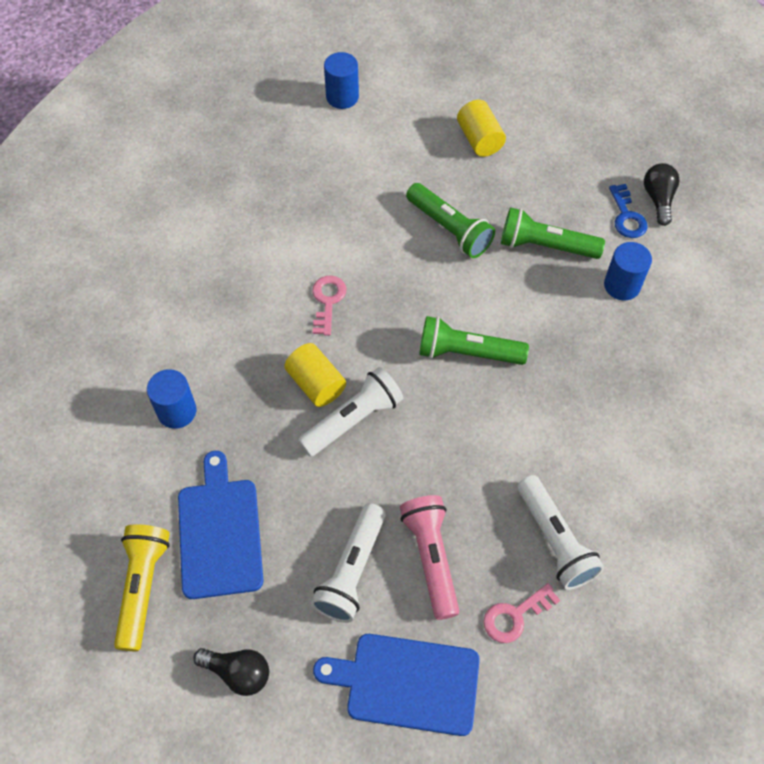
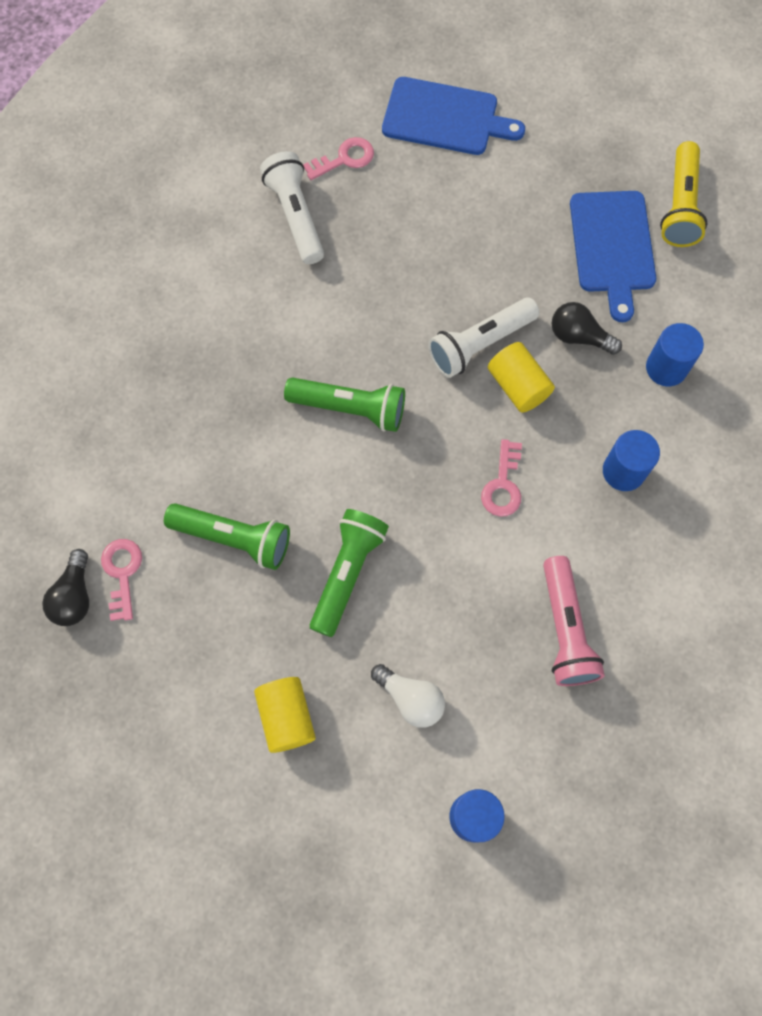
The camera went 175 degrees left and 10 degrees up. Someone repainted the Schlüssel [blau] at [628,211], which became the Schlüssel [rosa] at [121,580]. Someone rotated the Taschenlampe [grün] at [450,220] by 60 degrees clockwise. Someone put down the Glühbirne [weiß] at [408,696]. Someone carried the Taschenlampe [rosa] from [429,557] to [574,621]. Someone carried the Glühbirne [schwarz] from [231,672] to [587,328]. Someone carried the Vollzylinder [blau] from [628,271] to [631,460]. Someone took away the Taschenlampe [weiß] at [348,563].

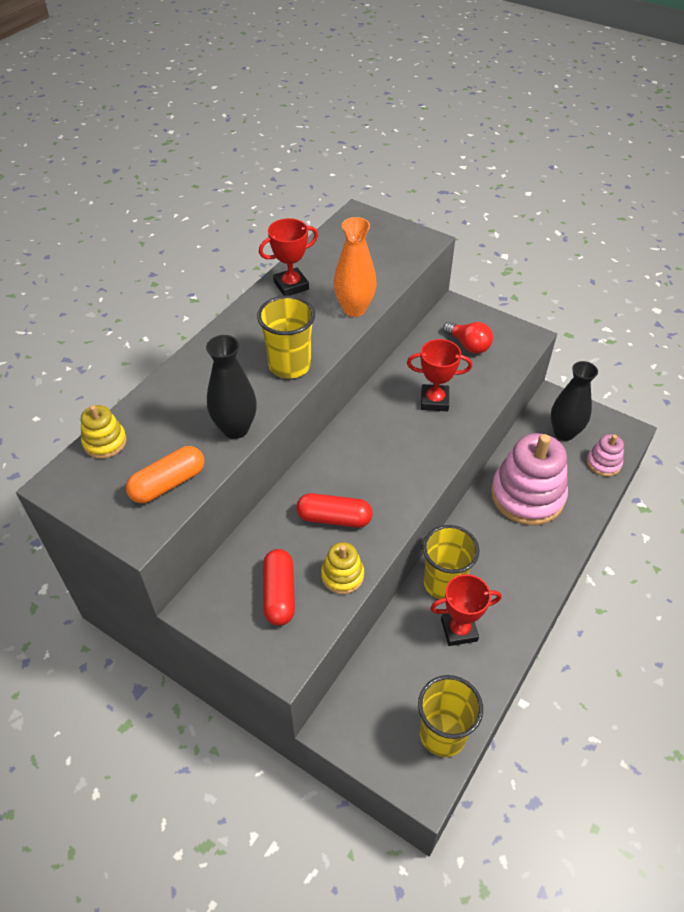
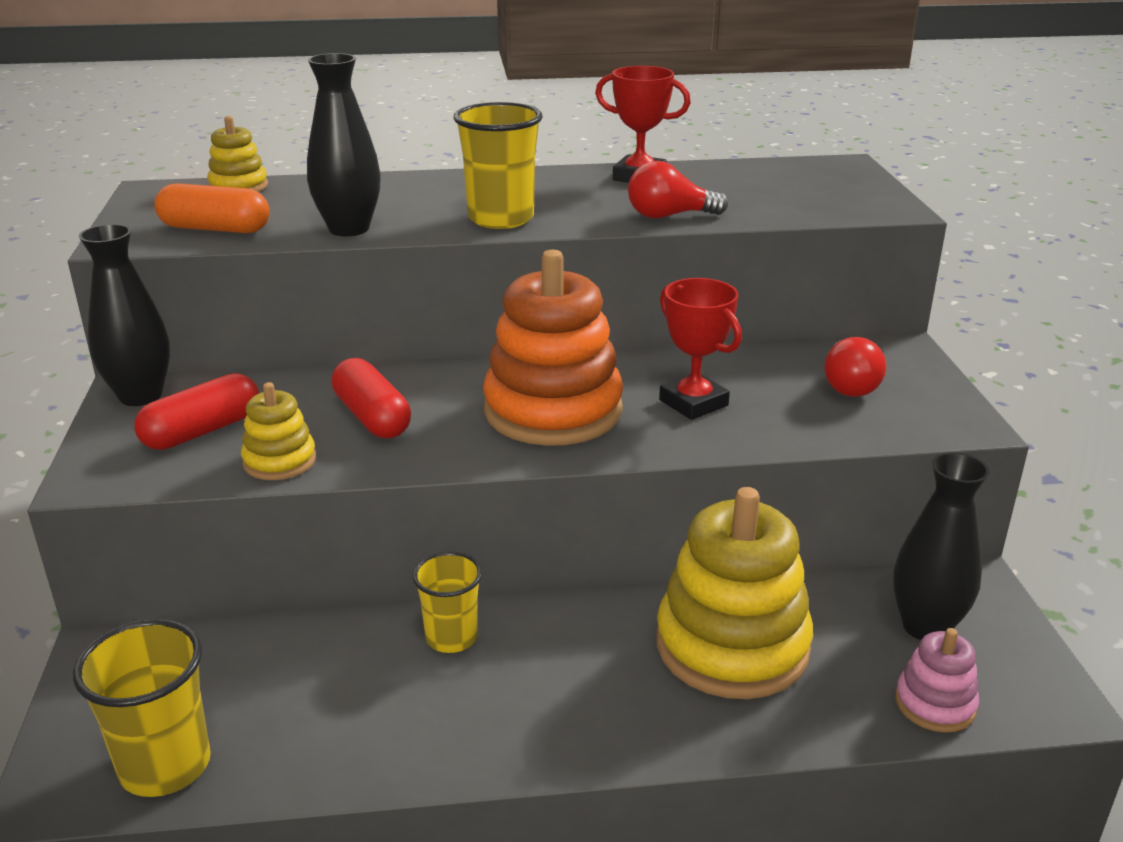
The camera went 50 degrees right and 20 degrees down. Someone put down the Vase [schwarz] at [124,315]. Someone scaled the Becher [gelb] at [451,562] by 0.67. Someone put down the Stapelspielzeug [orange] at [553,348]. Someone swapped the Vase [orange] at [355,267] for the Glühbirne [rot] at [678,189]. Someone repainted the Stapelspielzeug [rosa] at [529,479], which became the Stapelspielzeug [gelb] at [734,593]. Someone took away the Pokal [rot] at [465,610].

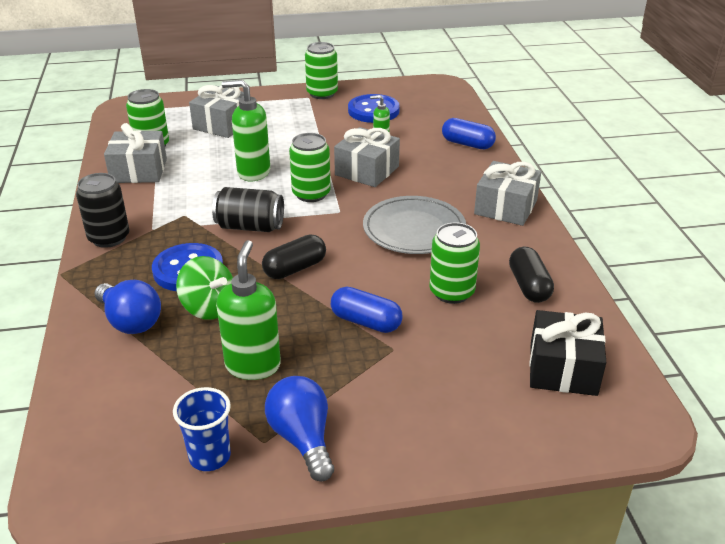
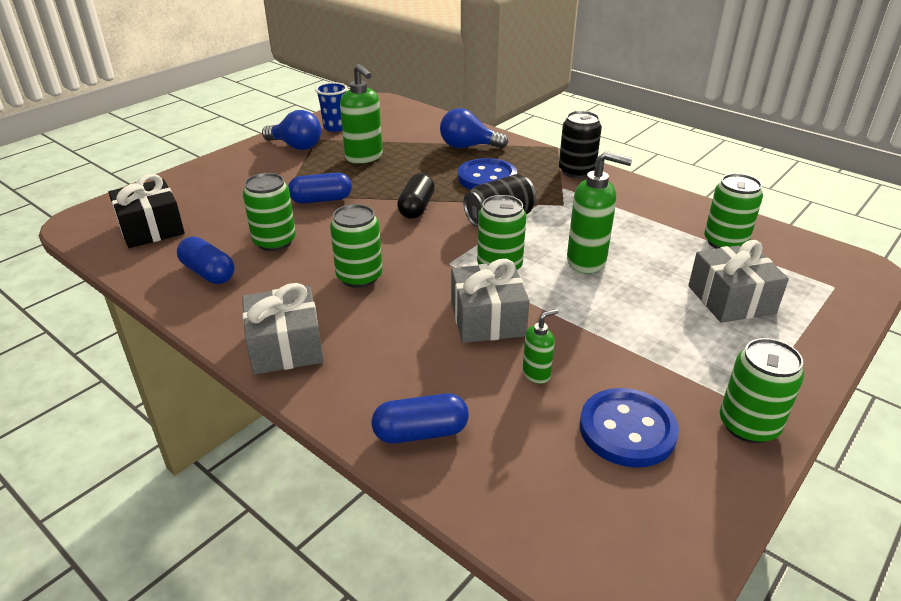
The camera went 140 degrees right and 0 degrees up. Someone repainted the Kapsel [schwarz] at [531,275], which became the Kapsel [blau] at [206,260]. Someone swapped the Teller [grau] at [414,225] for the Dose [grün] at [356,246]. Someone rotated the Seifenspender [grün] at [246,130] by 45 degrees clockwise. Someone took away the Geschenk [grau] at [135,153]. Someone took away the Kreisel [grün] at [204,288].

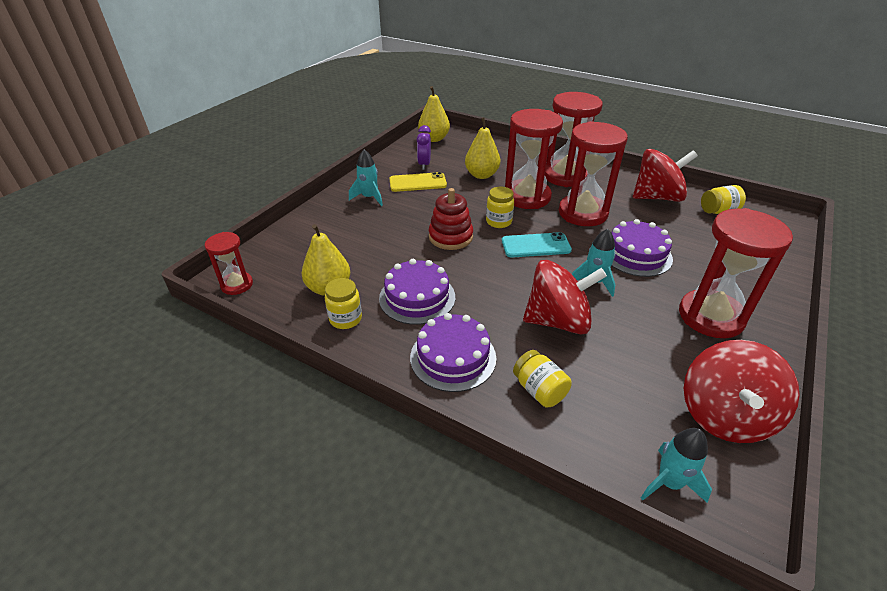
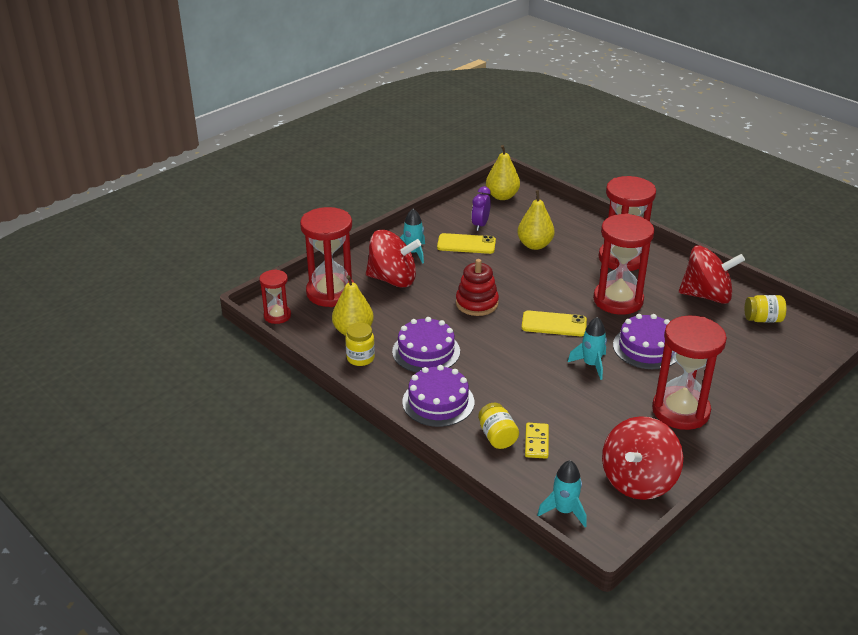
The camera went 15 degrees right and 5 degrees down. Someone carried the Sanduhr [rot] from [534,159] to [327,257]. Someone carried the Kreisel [rot] from [565,297] to [393,259]. Someone repainted the Handy [türkis] at [537,245], which became the Handy [gelb] at [554,323]. Someone put down the Dominostein [gelb] at [537,441]. Someone took away the Einmachglas [gelb] at [500,207].

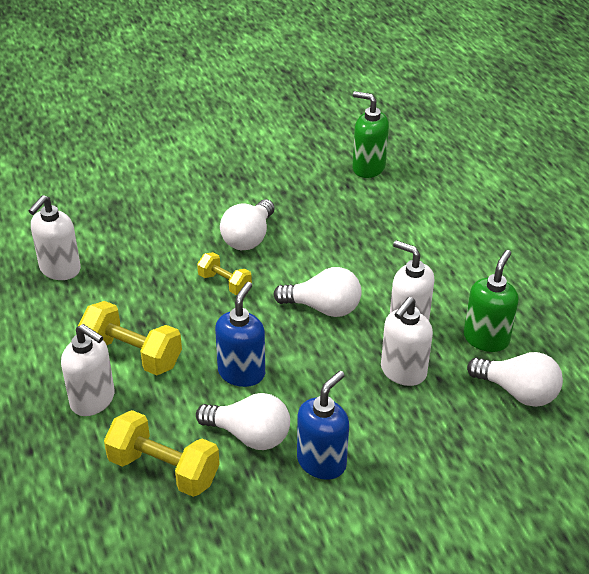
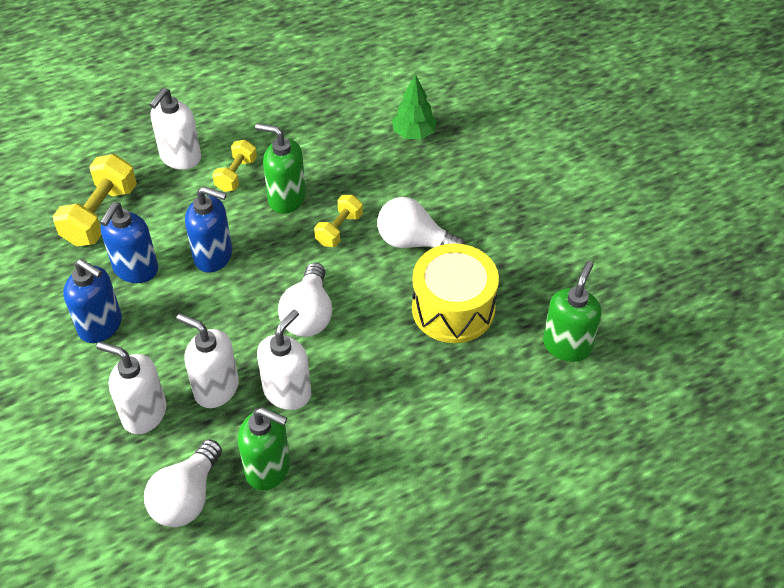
The camera went 85 degrees right and 10 degrees up. Someone carried the Seifenspender [weiß] from [54,237] to [131,388]. Someone swapped the Glühbirne [weiß] at [243,421] for the Seifenspender [blau] at [129,243]. Someone scaled the Hantel [gelb] at [130,338] by 0.59. Someone put down the Seifenspender [grün] at [280,168]. Someone put down the Baum [grün] at [414,106]. Someone put down the Trommel [gelb] at [455,293].

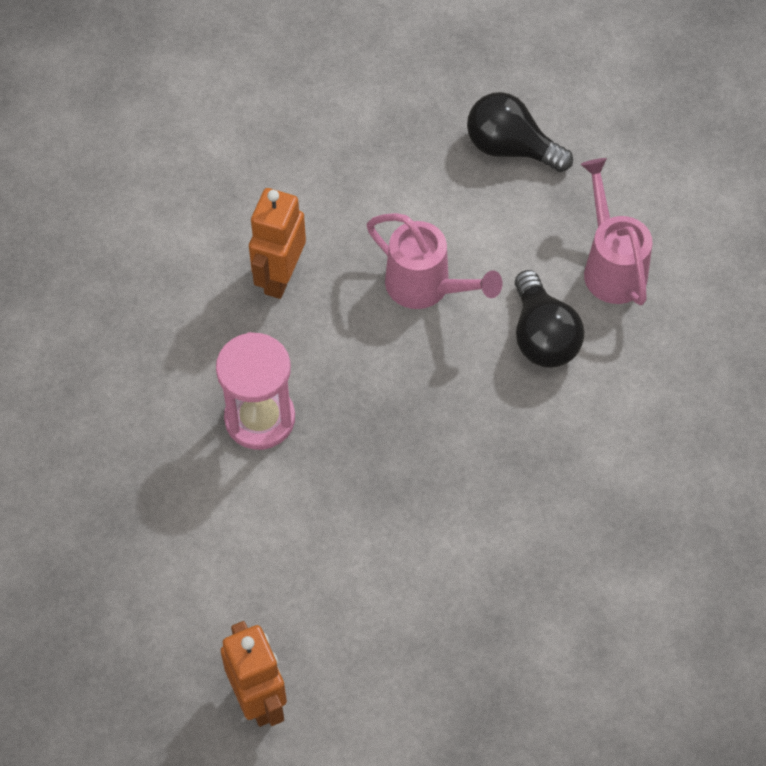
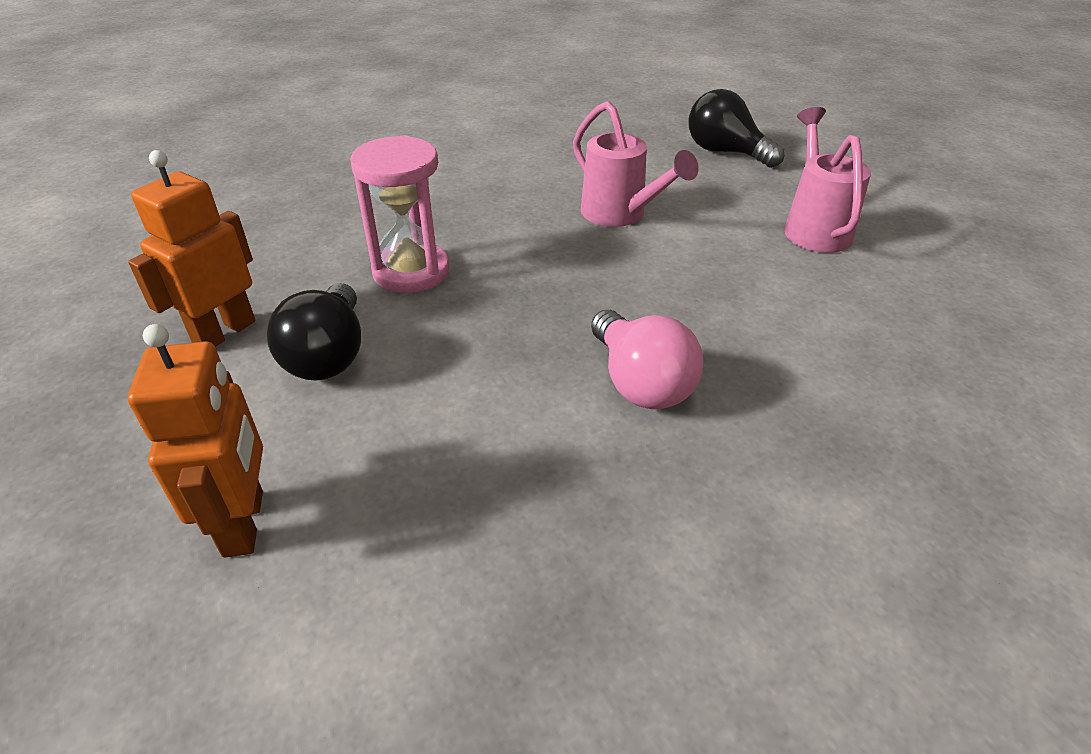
The camera went 15 degrees right and 20 degrees down. Someone carried the Roboter [orange] from [277,243] to [191,248]. Someone carried the Glühbirne [schwarz] from [549,319] to [314,332]. Someone put down the Glühbirne [rosa] at [647,359].

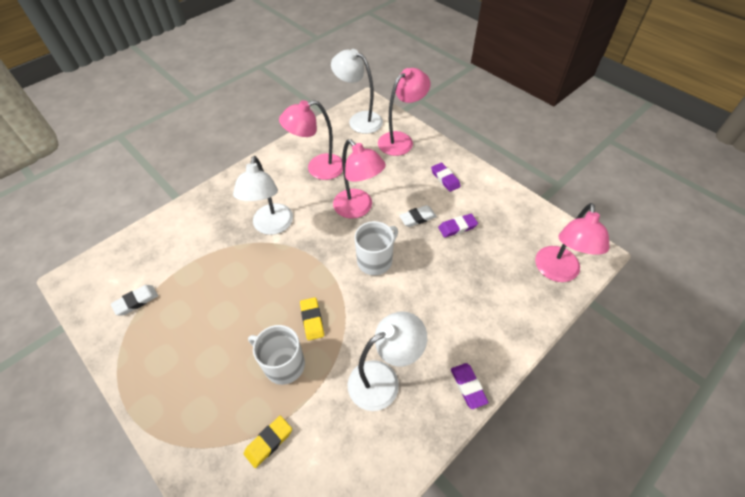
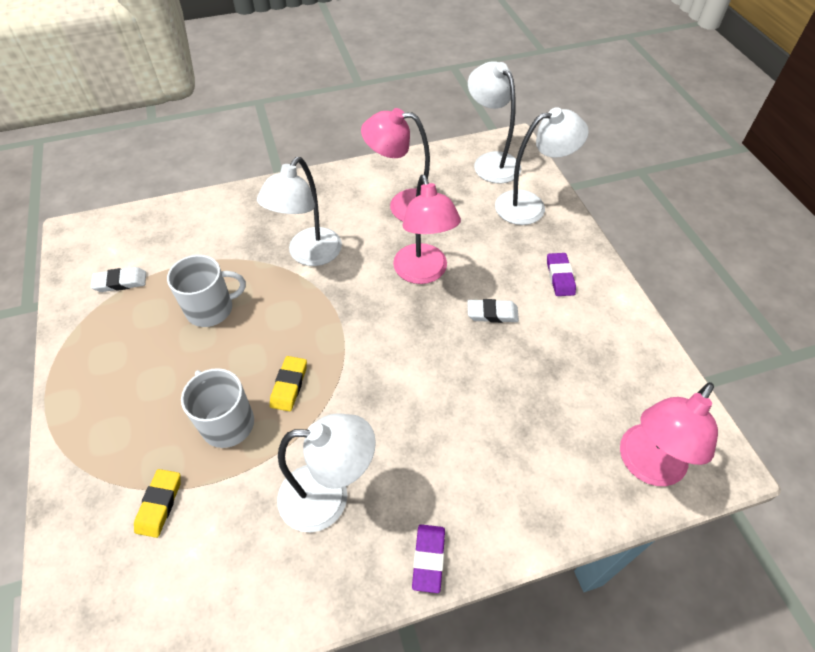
The camera went 25 degrees right and 0 degrees up. Someone rotated the Radiergummi [gelb] at [268,442] by 60 degrees counterclockwise. Someone carried the Tasse [weiß] from [376,248] to [206,291]. Someone repainted the Lampe [rosa] at [404,112], which became the Lampe [weiß] at [542,166]. Someone took away the Radiergummi [lila] at [458,226].

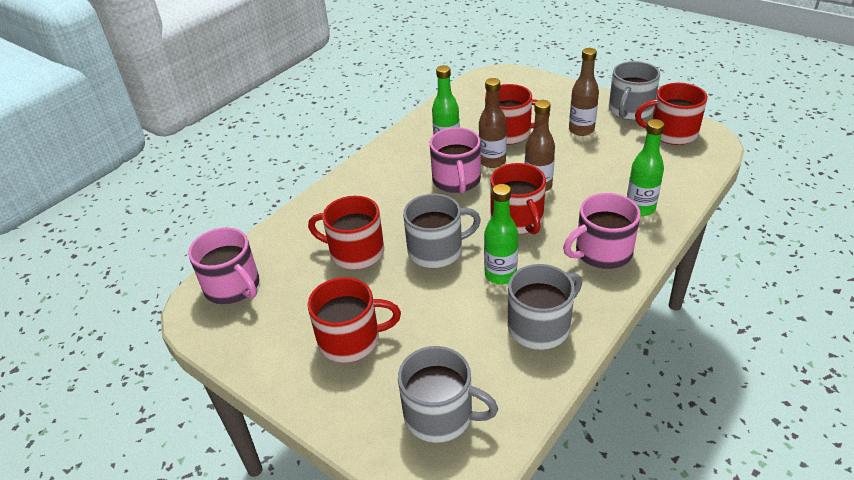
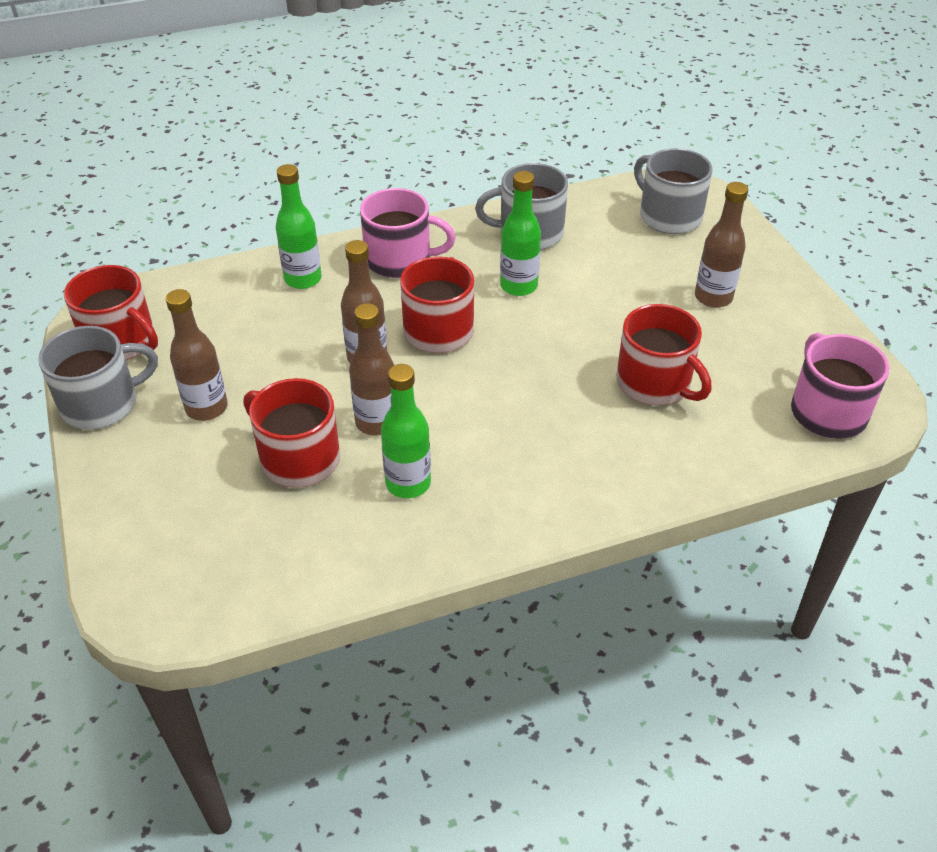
The camera went 150 degrees left and 5 degrees up. Someone swapped the Tasse [rot] at [354,320] for the Flasche [braun] at [721,245]. Someone took away the Tasse [grau] at [442,231]. Someone took away the Tasse [rosa] at [455,160].

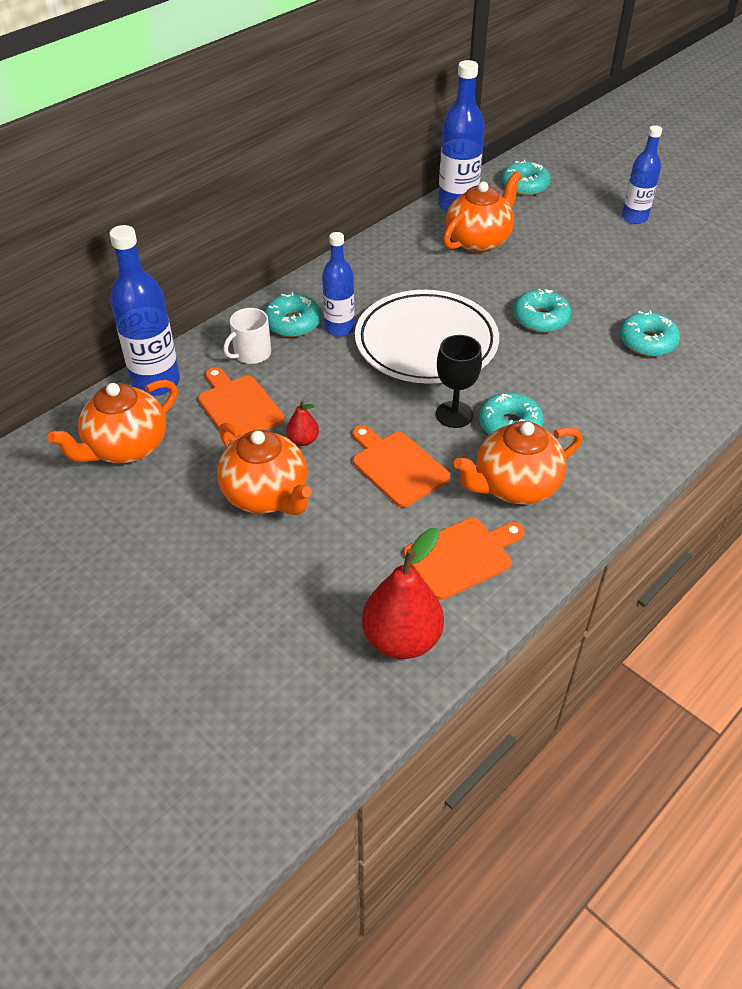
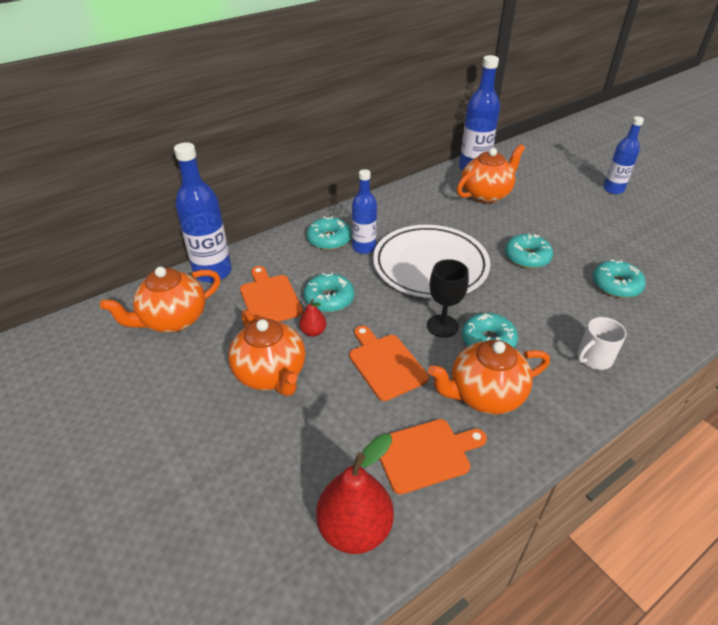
The camera went 10 degrees right and 5 degrees down. Someone carried the Donut [türkis] from [526,178] to [329,292]. Someone carried the Tasse [weiß] from [247,336] to [601,343].

